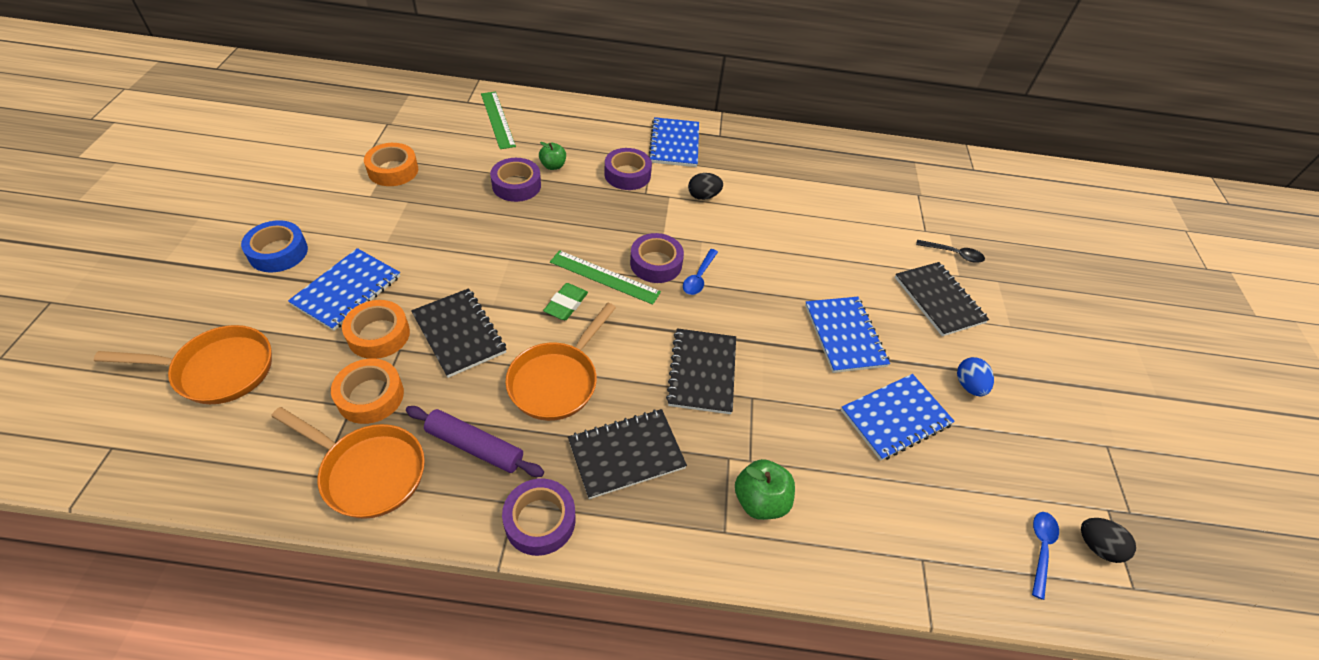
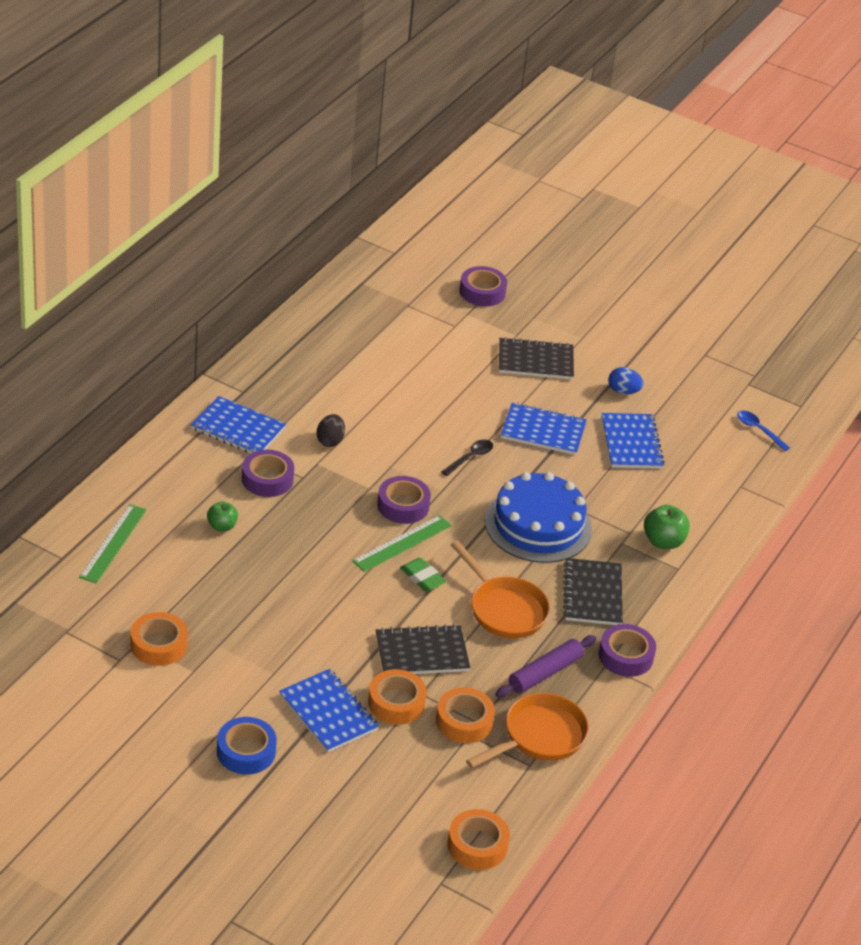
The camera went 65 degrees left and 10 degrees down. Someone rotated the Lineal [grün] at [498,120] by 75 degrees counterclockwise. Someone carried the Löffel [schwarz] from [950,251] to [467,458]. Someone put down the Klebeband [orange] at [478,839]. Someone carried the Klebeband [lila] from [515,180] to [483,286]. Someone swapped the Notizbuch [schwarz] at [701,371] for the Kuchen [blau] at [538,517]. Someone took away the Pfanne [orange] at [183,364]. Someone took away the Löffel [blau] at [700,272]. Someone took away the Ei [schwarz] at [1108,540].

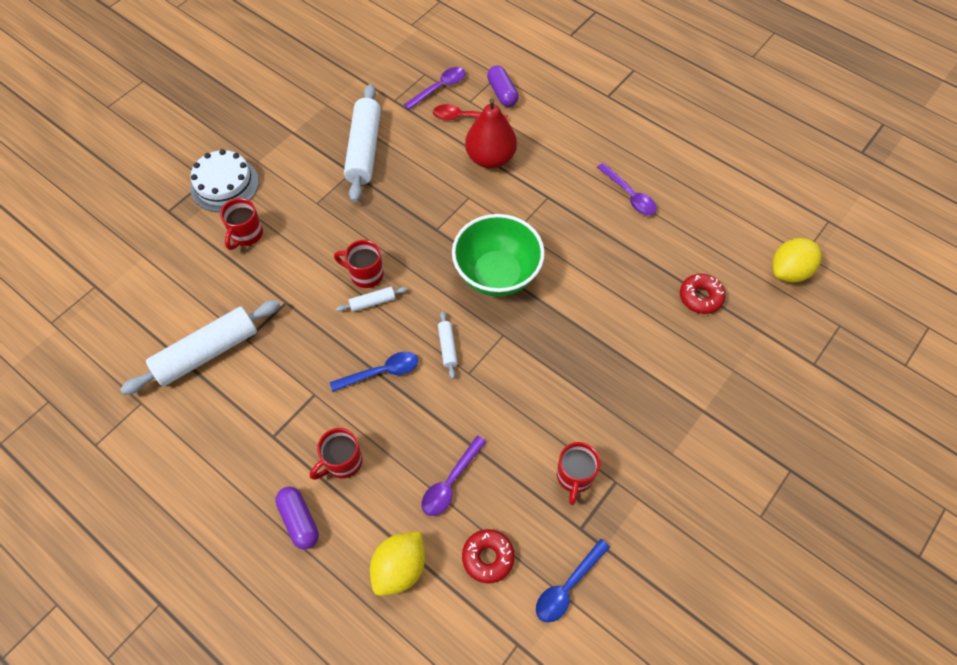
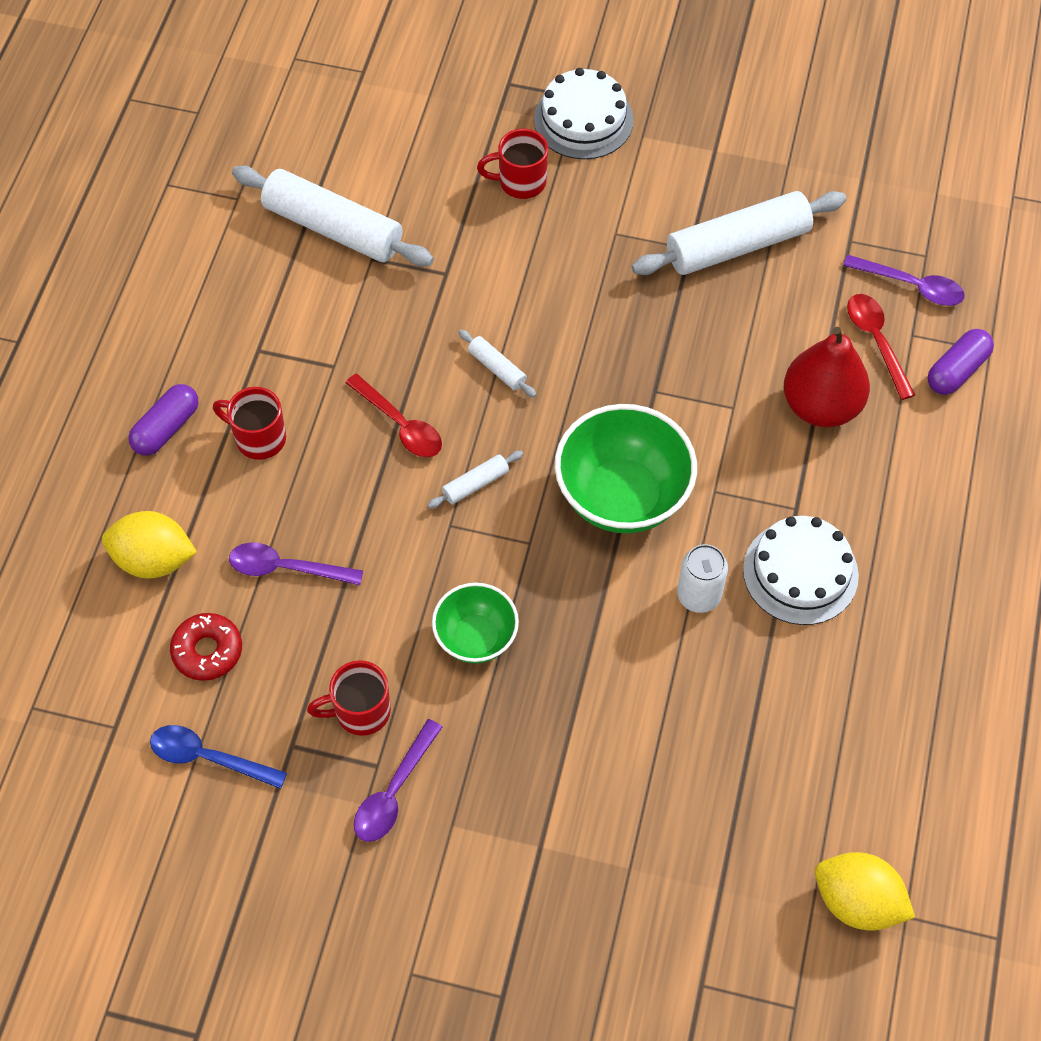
The camera went 65 degrees right and 0 degrees up. Someone repainted the Löffel [blau] at [374,372], which became the Löffel [rot] at [394,416]. Someone carried the Löffel [lila] from [627,189] to [398,780]. Someone put down the Schüssel [grün] at [475,623]. Someone put down the Dose [weiß] at [702,578]. Someone put down the Kuchen [weiß] at [801,570]. Someone took away the Tasse [rot] at [359,264]. Someone took away the Donut [rot] at [702,294].

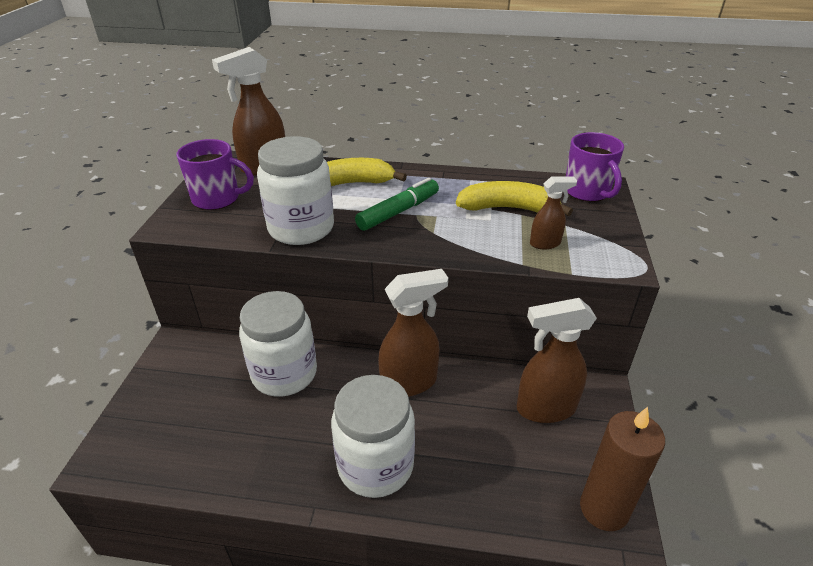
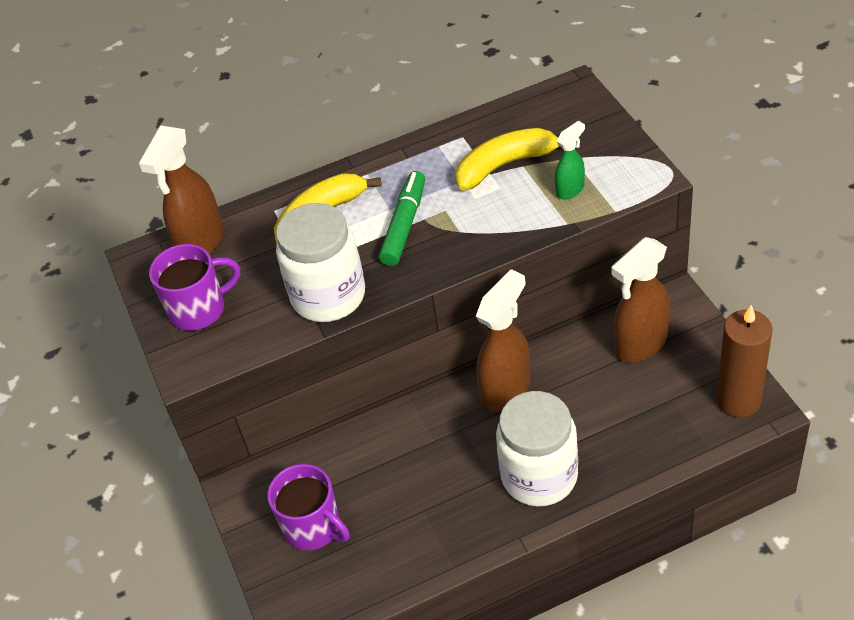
The camera went 25 degrees left and 10 degrees up. Someone carried the Tasse [lila] from [595,167] to [308,507]. Someone repainted the Sprühflasche [braun] at [553,212], which became the Sprühflasche [grün] at [570,160]. Someone took away the Einmachglas [weiß] at [278,344].

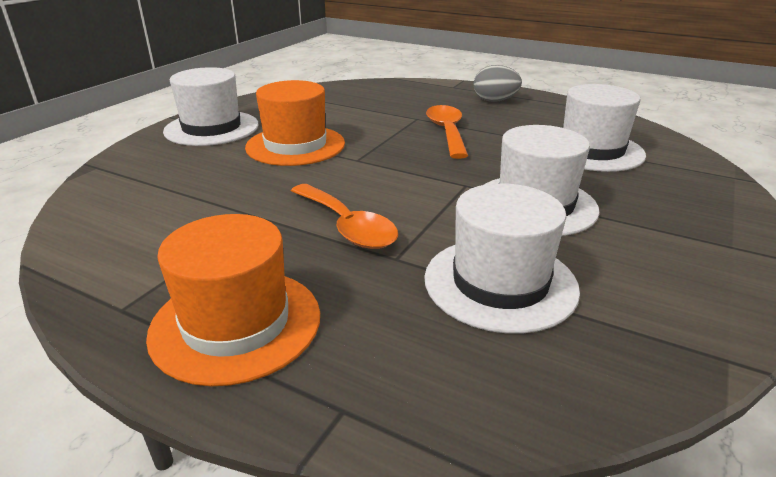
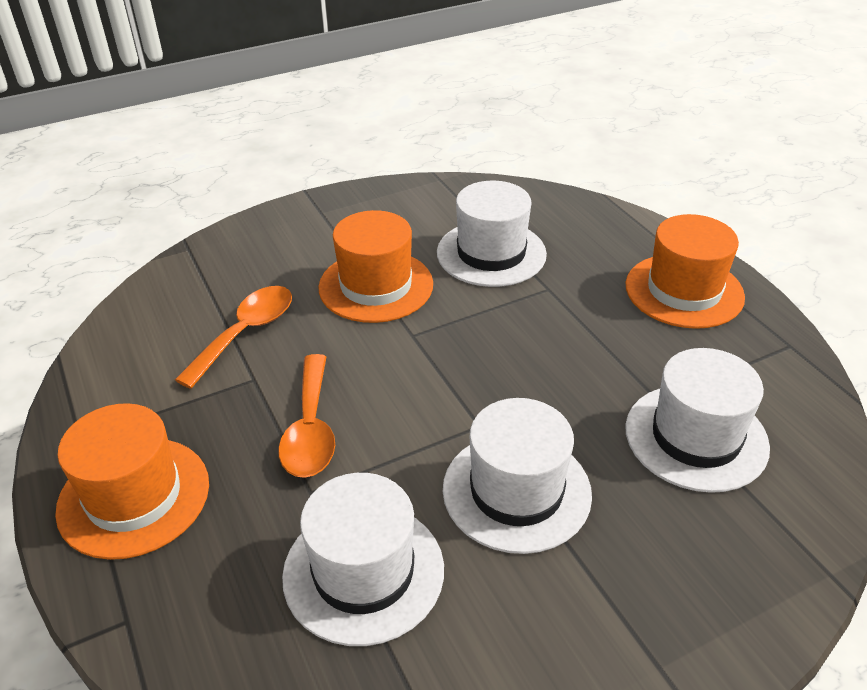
The camera went 35 degrees right and 10 degrees up. Someone carried the Löffel [orange] from [447,132] to [233,337]. Someone carried the Hut [weiß] from [211,106] to [492,234]. Someone swapped the Ei [grau] at [498,83] for the Hut [orange] at [685,271].

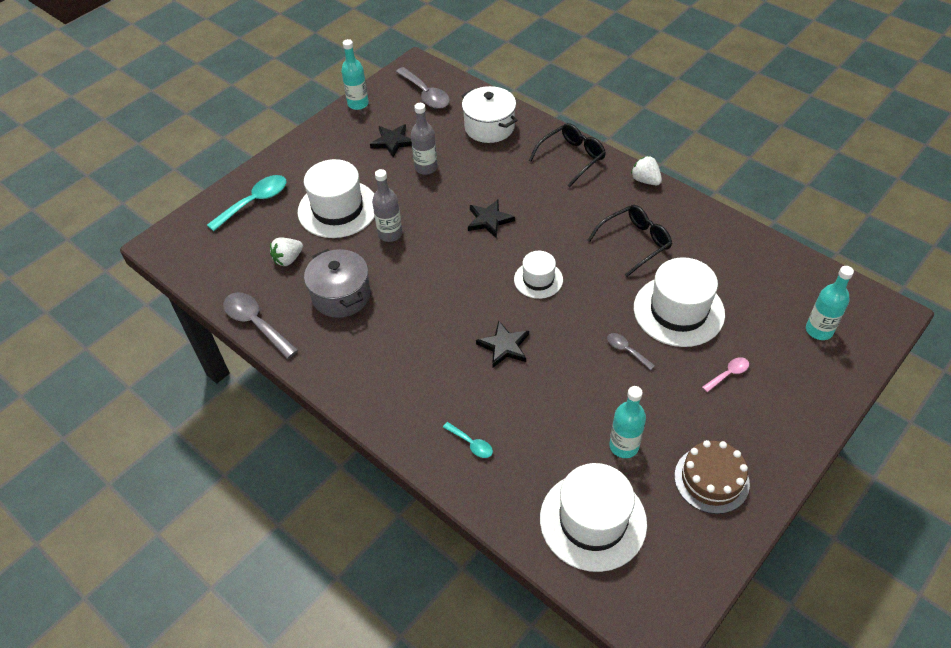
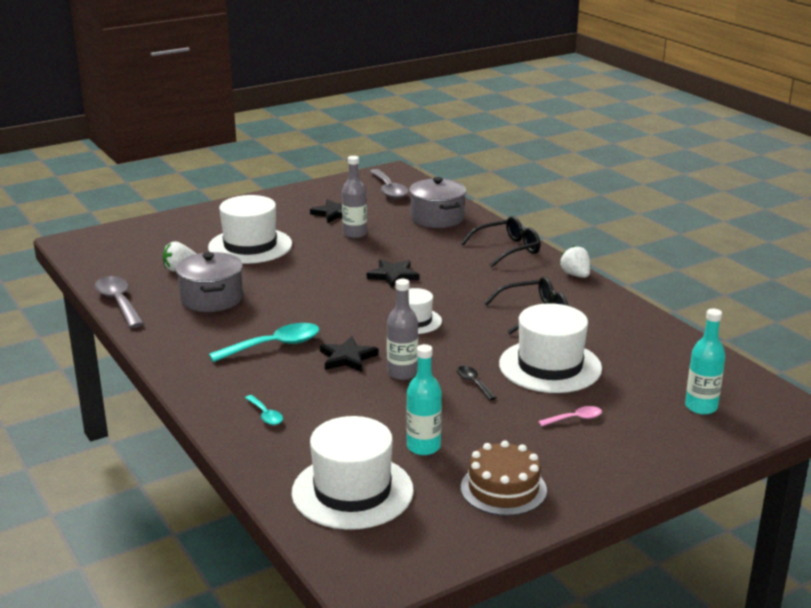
The camera went 15 degrees right and 25 degrees down. Someone carried the Löffel [türkis] from [246,203] to [264,342]. Someone carried the Flasche [grau] from [387,205] to [402,329]. Someone repainted the Kochtopf [weiß] at [490,114], which became the Kochtopf [grau] at [437,202]. Someone repainted the Löffel [grau] at [631,351], which became the Löffel [schwarz] at [477,383]. Someone took away the Flasche [türkis] at [355,74].

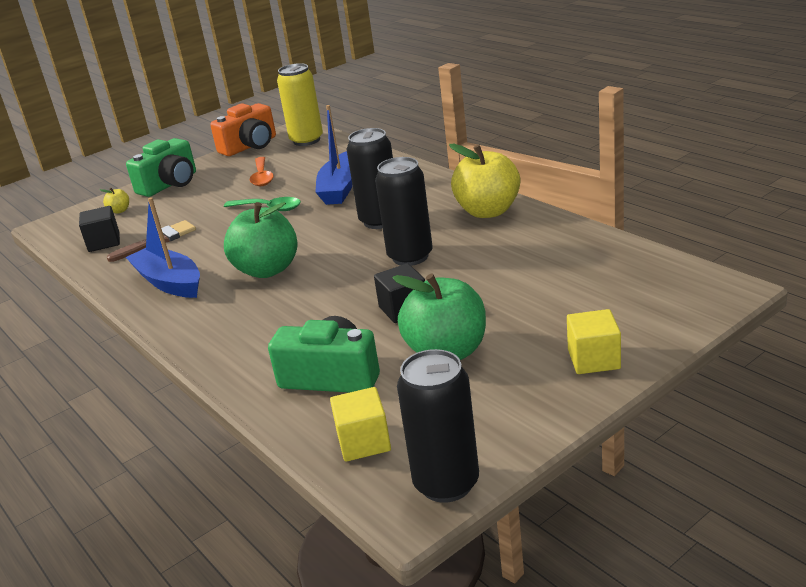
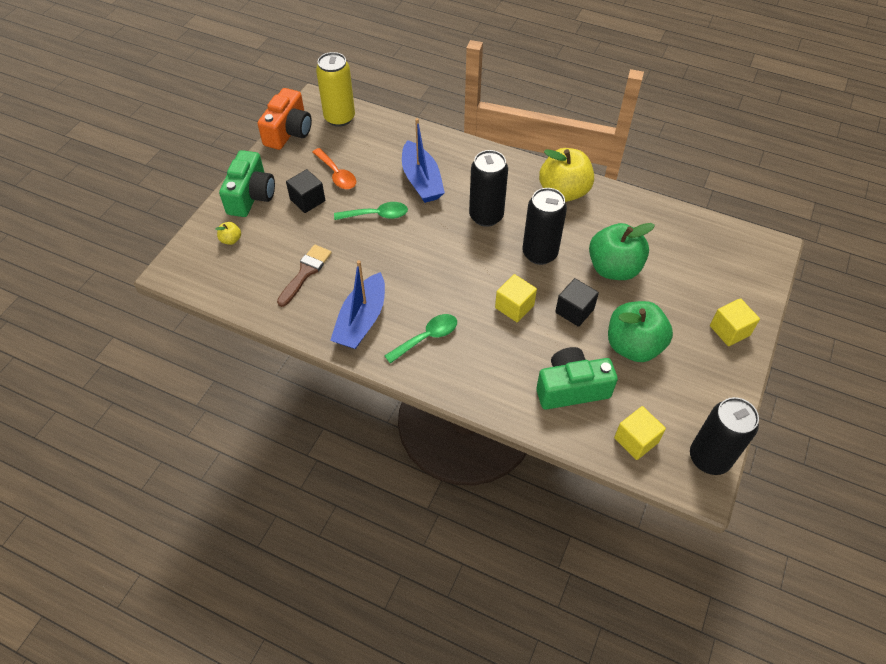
The camera went 30 degrees left and 25 degrees up. Someone carried the Kubus [schwarz] from [99,229] to [305,191]. Someone rotated the Boot [blau] at [163,247] by 90 degrees counterclockwise. Someone put down the Löffel [grün] at [420,339]. Someone put down the Kubus [gelb] at [516,298]. Someone carried the Apfel [grün] from [261,240] to [622,251].

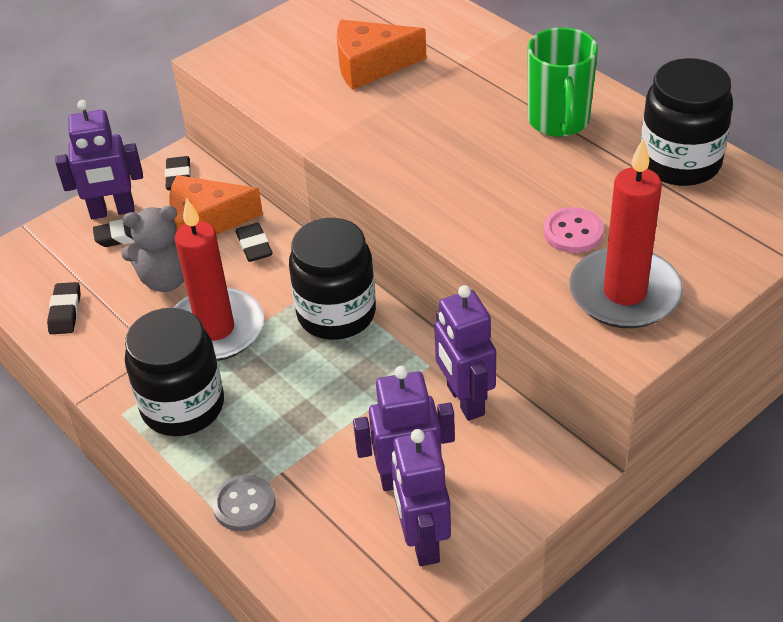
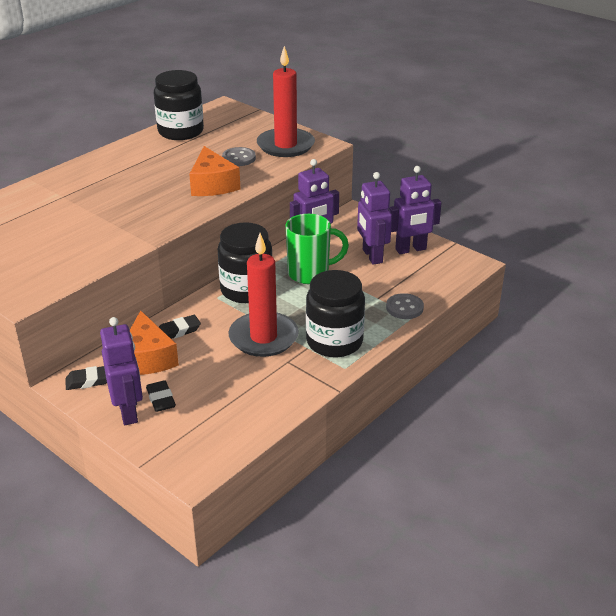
The camera went 100 degrees left and 10 degrees down. Someone carried the Käse [orange] from [382,54] to [214,171]. Someone repainted the Knopf [rosa] at [574,230], which became the Knopf [grau] at [239,156]. Someone carried the Tasse [grün] from [563,82] to [317,249]. Someone took away the Radiergummi [schwarz] at [64,308]. Someone took away the Teddybär [grau] at [152,249].

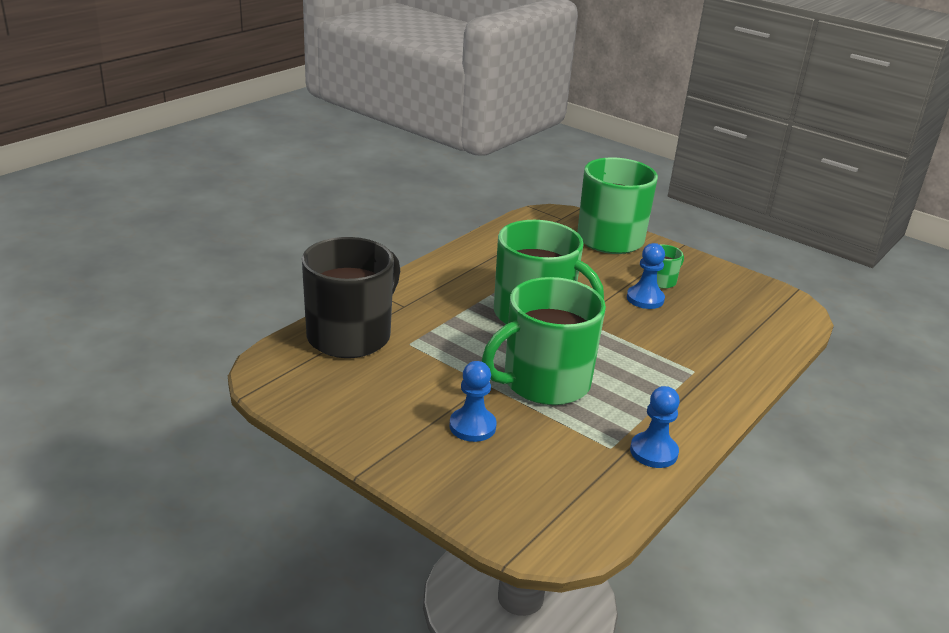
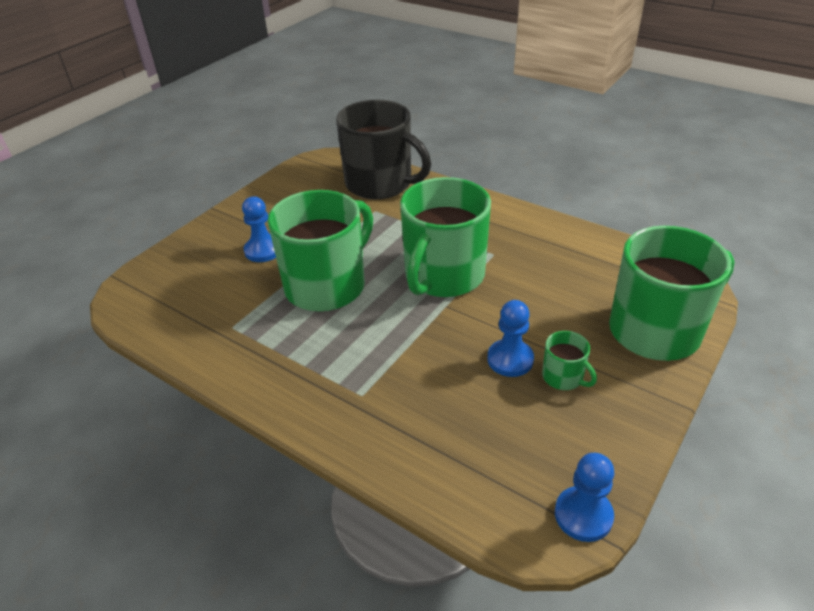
The camera went 90 degrees right and 10 degrees up. Someone rotated the Tasse [grün] at [544,341] by 75 degrees clockwise. Someone carried the Bauer [blau] from [655,427] to [584,497].

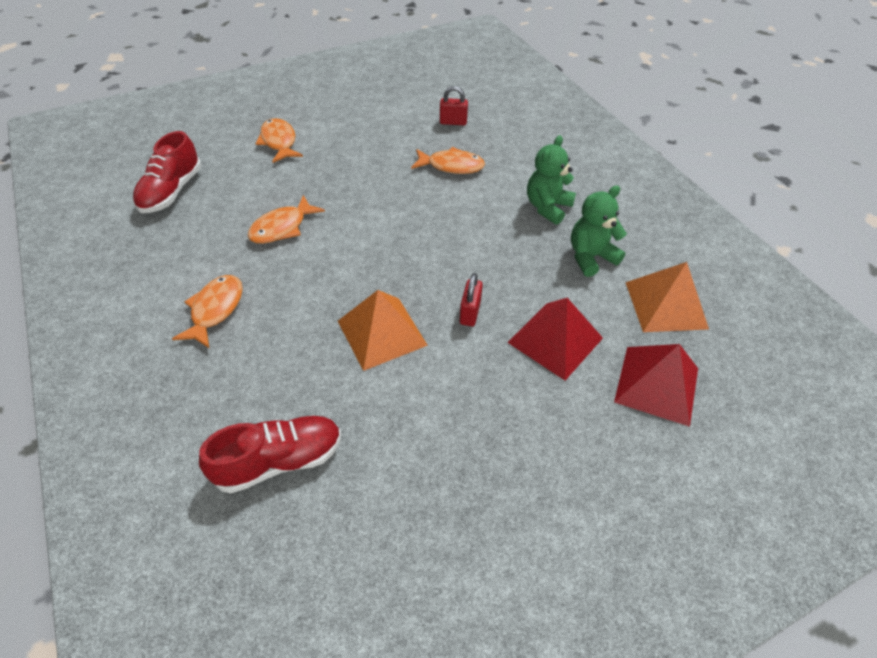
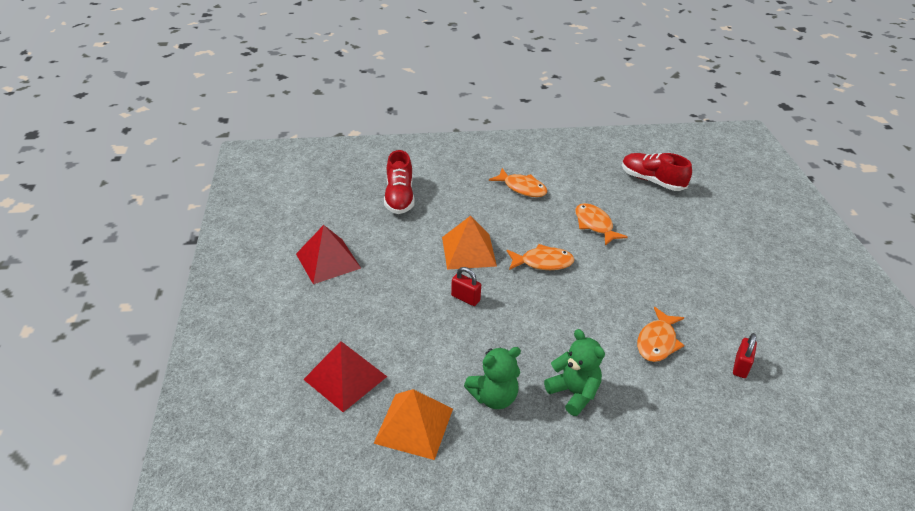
The camera went 110 degrees right and 10 degrees down. Someone carried the Pyramide [rot] from [555,339] to [328,254]. Someone rotated the Teddybär [grün] at [599,231] by 75 degrees clockwise. Someone carried the Fisch [orange] from [279,140] to [541,257].

